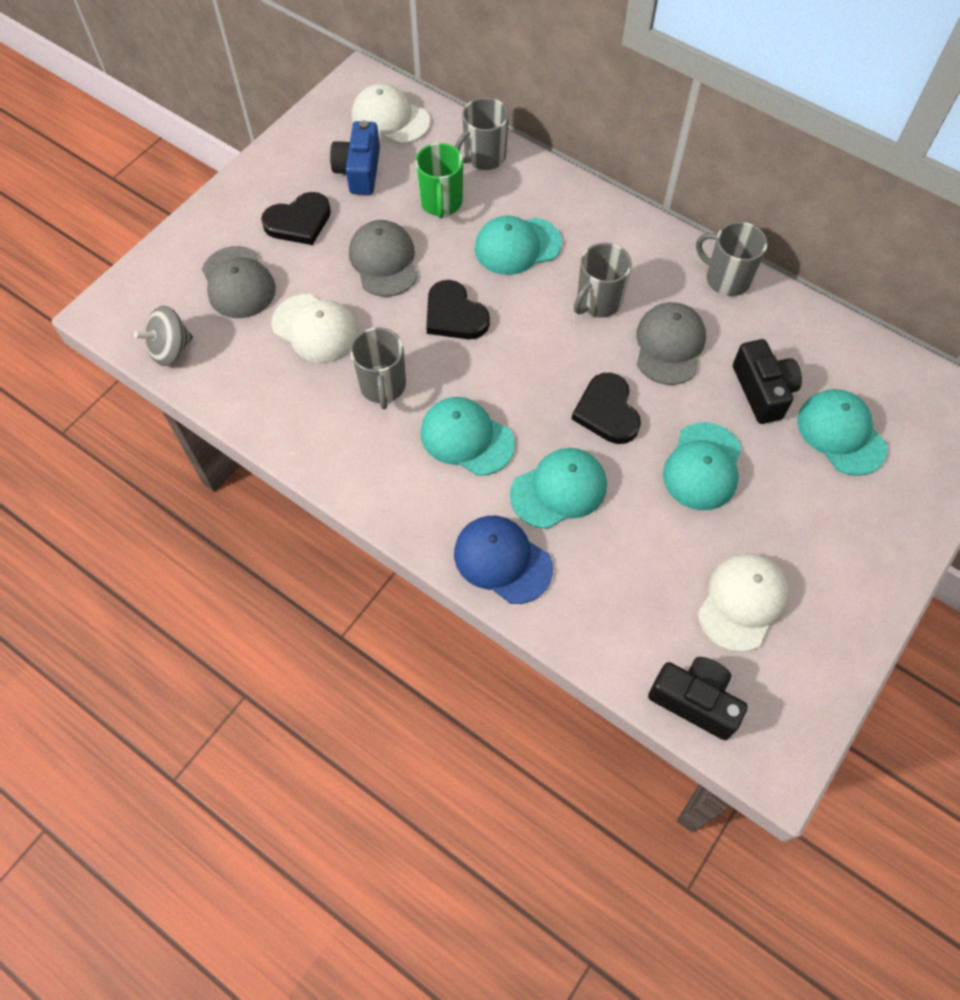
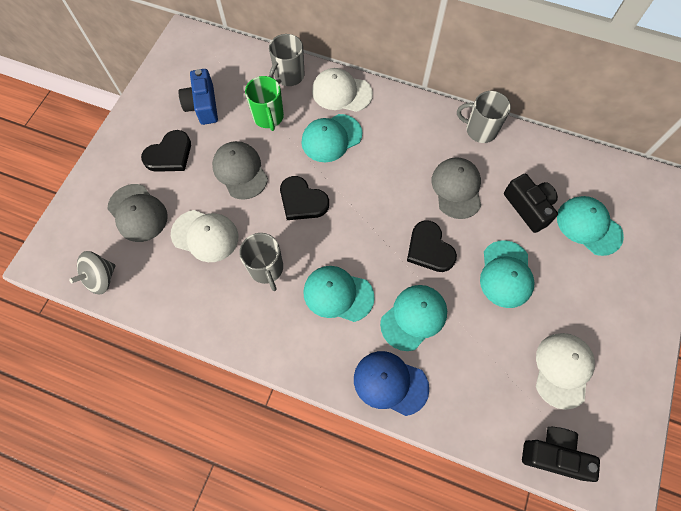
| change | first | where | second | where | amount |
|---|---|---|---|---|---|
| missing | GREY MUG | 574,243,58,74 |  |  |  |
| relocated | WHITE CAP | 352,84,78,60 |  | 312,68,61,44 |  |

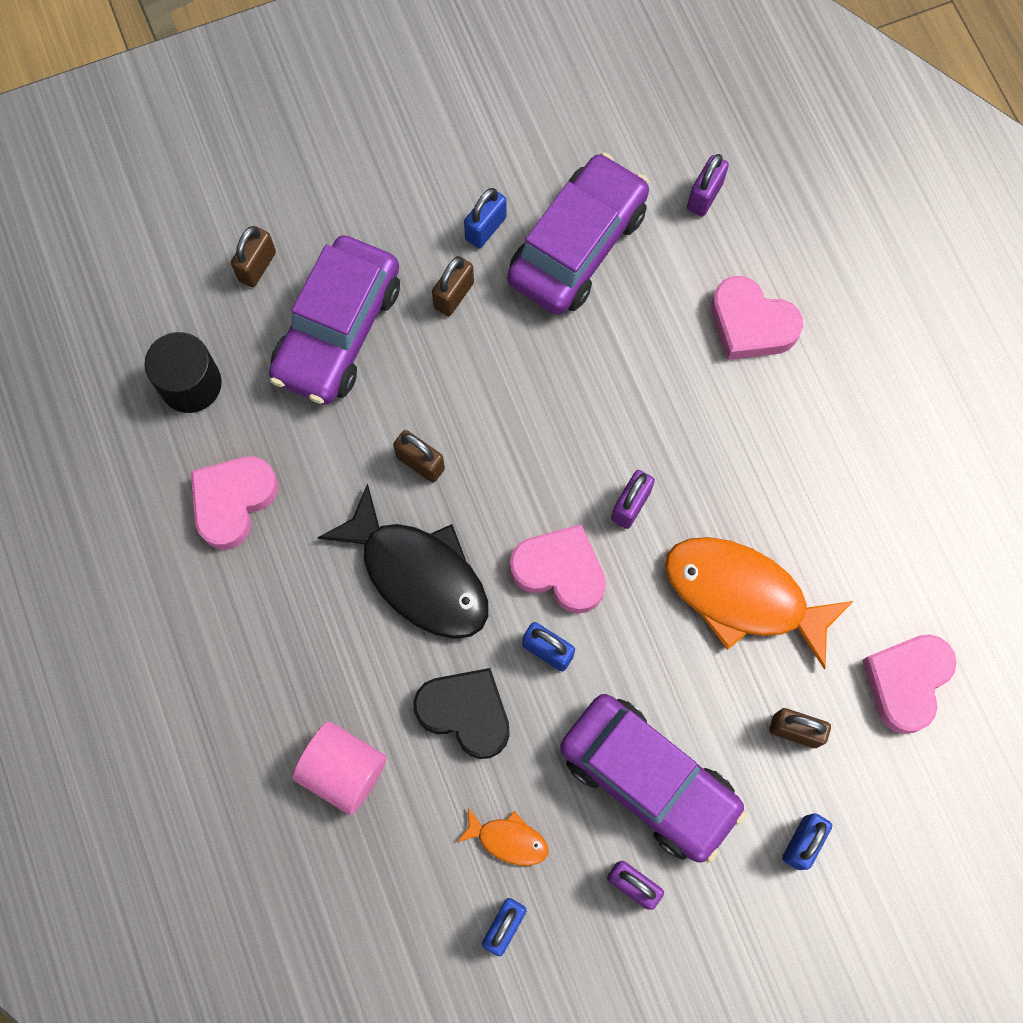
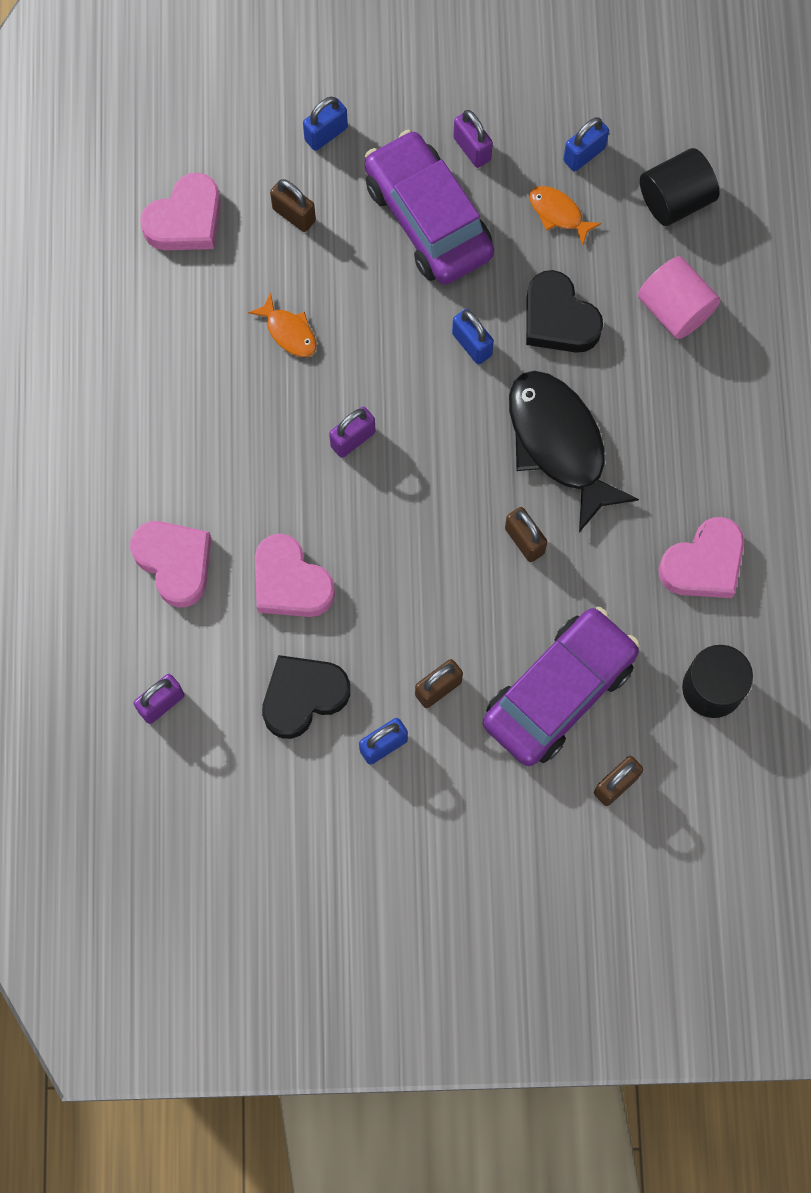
| change | first | where | second | where | amount |
|---|---|---|---|---|---|
| appeared |  |  | BLACK CYLINDER | 640,148,79,78 |  |
| relocated | PINK HEART | 510,524,96,90 |  | 255,534,80,83 |  |
| exchanged | PURPLE CAR | 507,152,142,163 | BLACK HEART | 262,655,88,84 |  |
| size | ORANGE FISH | 665,537,189,132 |  | 248,293,69,64 | x0.46 |

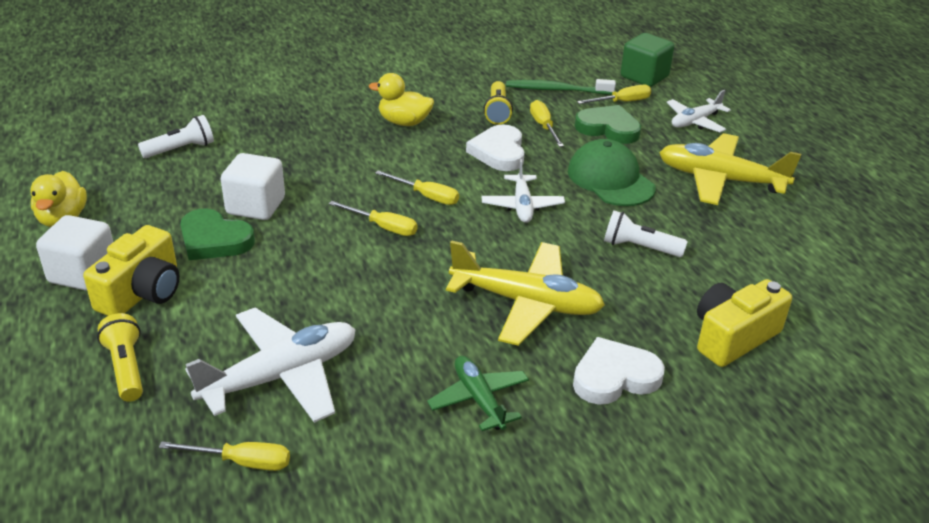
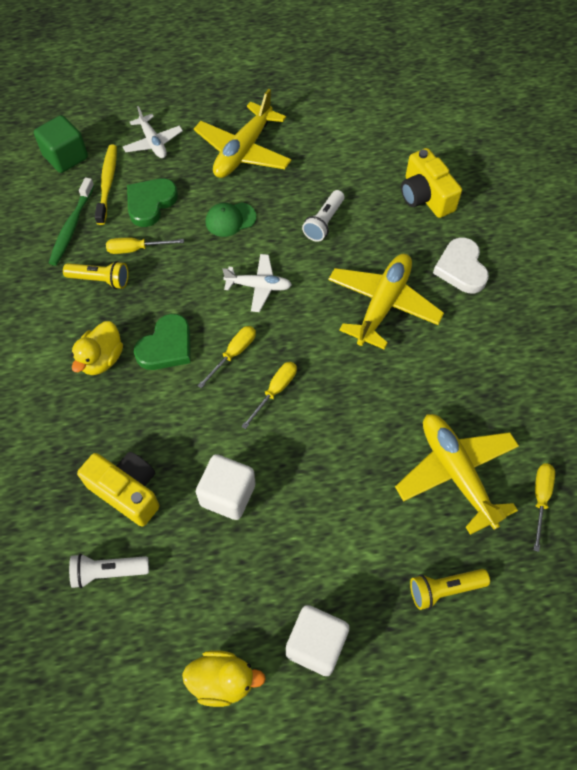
| change | first | where | second | where | amount |
|---|---|---|---|---|---|
| missing | GREEN PLANE | 427,356,102,75 |  |  |  |
| missing | WHITE HEART | 466,125,59,46 |  |  |  |
| relocated | YELLOW CAMERA | 83,225,97,91 |  | 77,452,83,75 |  |
| relocated | GREEN HEART | 180,208,75,52 |  | 134,314,57,56 |  |
| exchanged | YELLOW SCREWDRIVER | 577,85,74,19 | YELLOW TOOTHBRUSH | 95,145,22,80 |  |
| colour | WHITE PLANE | 185,308,171,115 | YELLOW PLANE | 395,414,124,121 |  |
| spun | WHITE FLASHLIGHT | 138,115,76,43 |  | 69,554,80,34 | 75 degrees counterclockwise |
| size | GREEN CAP | 568,139,88,67 |  | 206,202,50,35 | x0.63 |

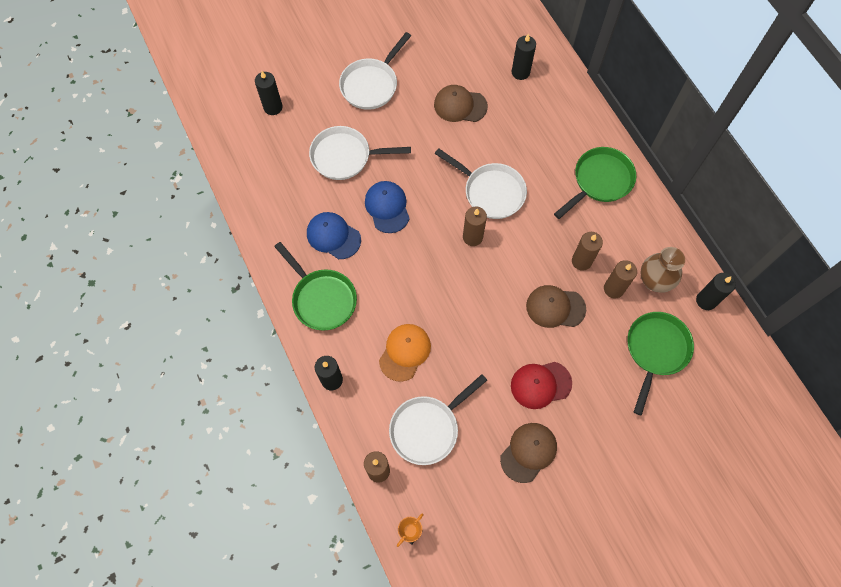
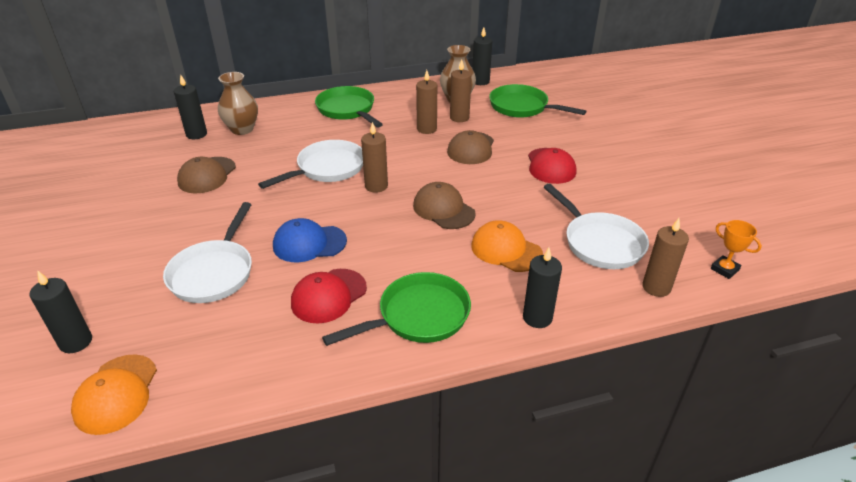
| change | first | where | second | where | amount |
|---|---|---|---|---|---|
| missing | WHITE PAN | 339,32,72,78 |  |  |  |
| appeared |  |  | ORANGE CAP | 71,354,86,81 |  |
| appeared |  |  | BROWN VASE | 218,72,40,63 |  |
| relocated | BROWN CAP | 500,423,57,60 |  | 413,182,63,47 |  |
| colour | BLUE CAP | 307,212,54,47 | RED CAP | 291,269,76,55 |  |

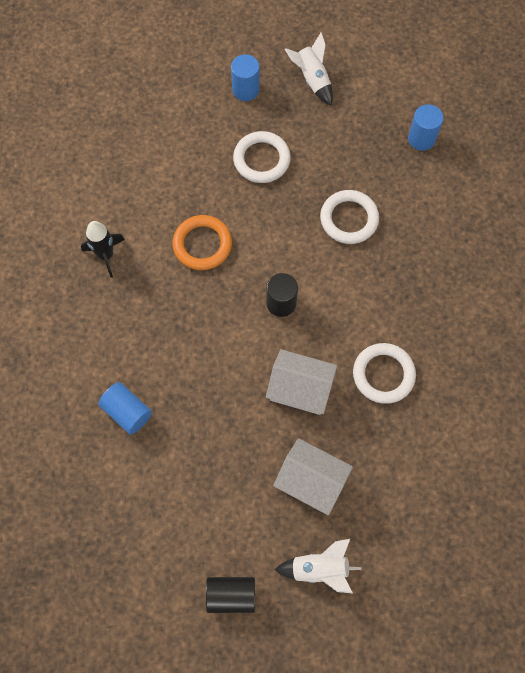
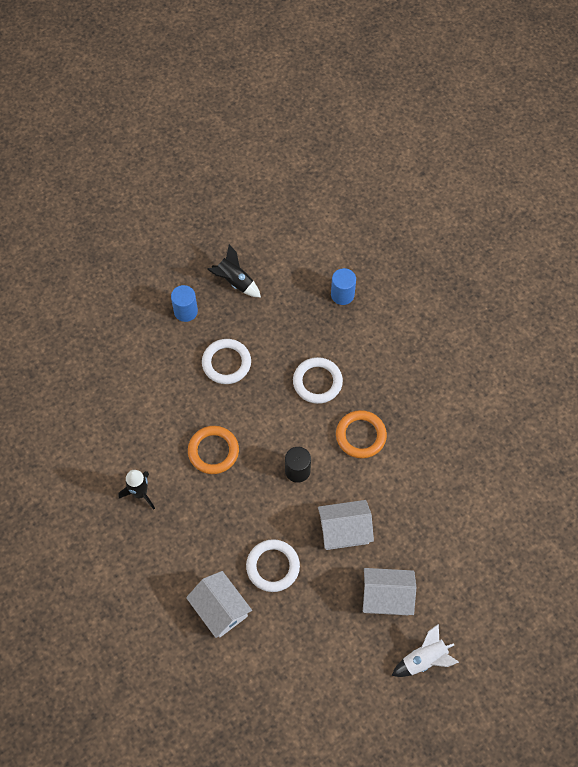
| change | first | where | second | where | amount |
|---|---|---|---|---|---|
| missing | BLACK CYLINDER | 206,577,49,36 |  |  |  |
| appeared |  |  | ORANGE RING | 336,410,51,48 |  |
| relocated | WHITE RING | 353,343,63,61 |  | 246,539,54,53 |  |
| exchanged | BLUE CYLINDER | 98,382,54,53 | WHITE HOUSE | 186,571,66,67 |  |
| colour | WHITE ROCKET | 285,32,48,74 | BLACK ROCKET | 207,244,54,53 |  |

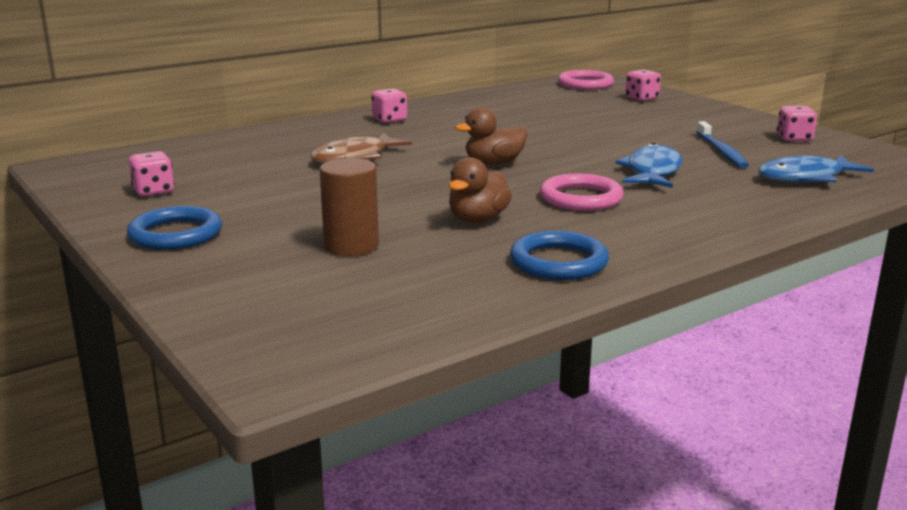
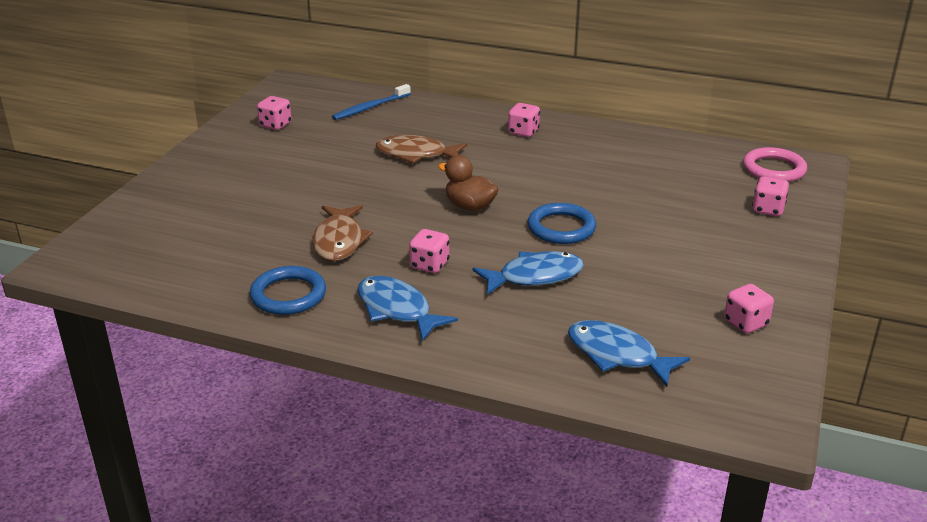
| change | first | where | second | where | amount |
|---|---|---|---|---|---|
| missing | BROWN CYLINDER | 320,158,59,98 |  |  |  |
| appeared |  |  | BLUE FISH | 357,276,101,65 |  |
| relocated | BLUE RING | 127,206,95,44 |  | 528,203,68,41 |  |
| relocated | BLUE TOOTHBRUSH | 696,121,53,47 |  | 332,84,79,36 |  |
| exchanged | BROWN DUCK | 449,157,63,66 | BROWN FISH | 312,205,61,56 |  |
| exchanged | PINK RING | 540,173,84,38 | PINK DICE | 409,229,41,44 |  |

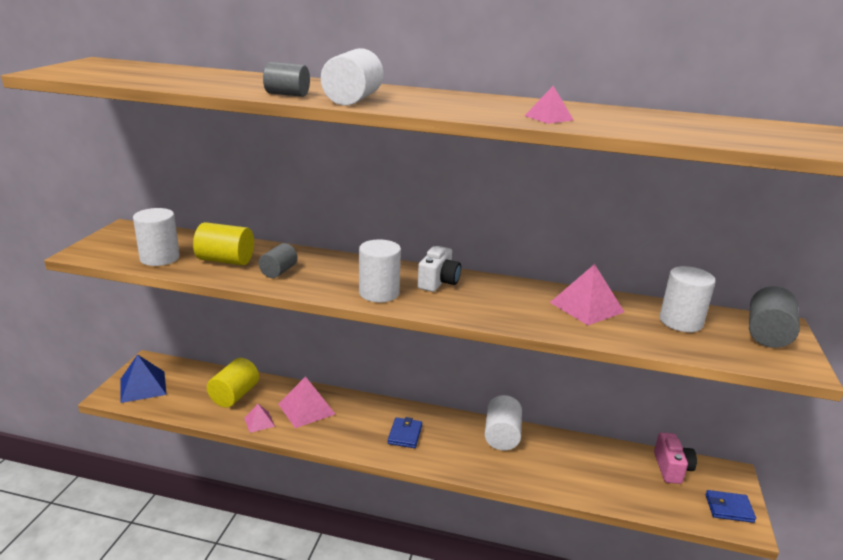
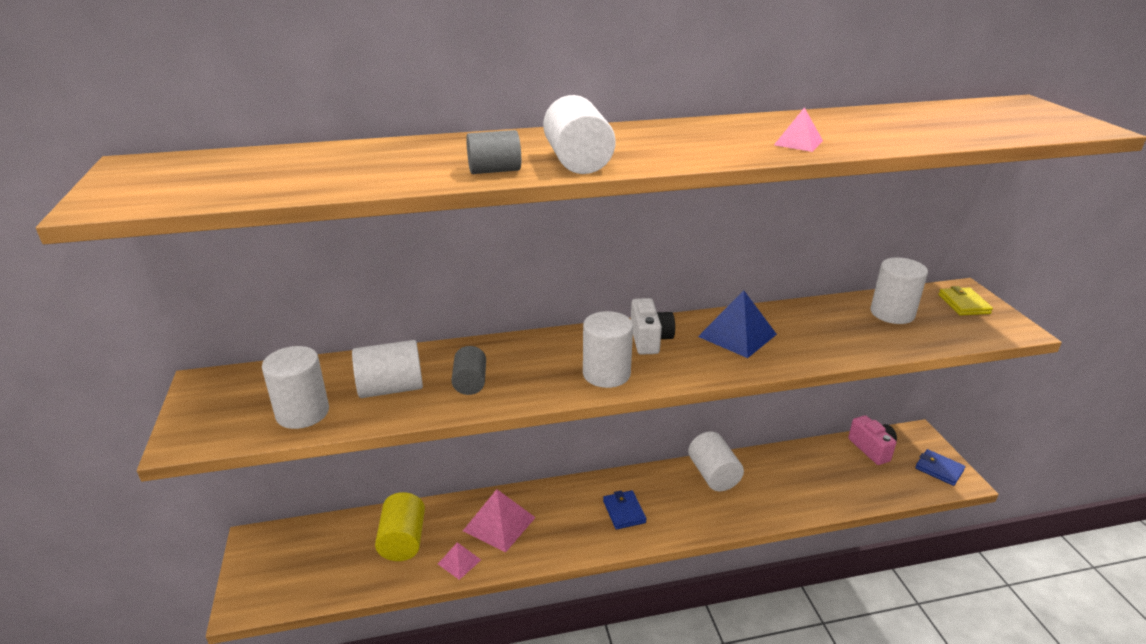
| change | first | where | second | where | amount |
|---|---|---|---|---|---|
| missing | PINK PYRAMID | 550,264,74,61 |  |  |  |
| relocated | BLUE PYRAMID | 120,354,47,49 |  | 698,290,79,68 |  |
| exchanged | GREY CYLINDER | 749,286,51,62 | YELLOW WALLET | 938,286,55,29 |  |
| colour | YELLOW CYLINDER | 193,222,61,43 | WHITE CYLINDER | 352,340,71,58 |  |
| spun | BLUE WALLET | 706,490,50,33 |  | 915,449,50,37 | 60 degrees clockwise |

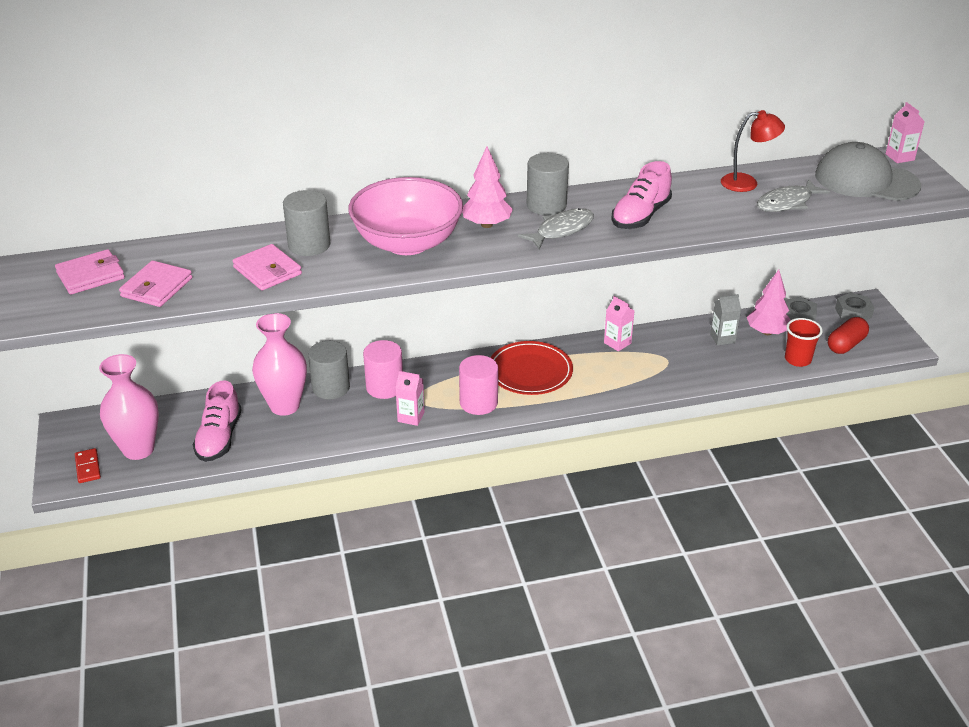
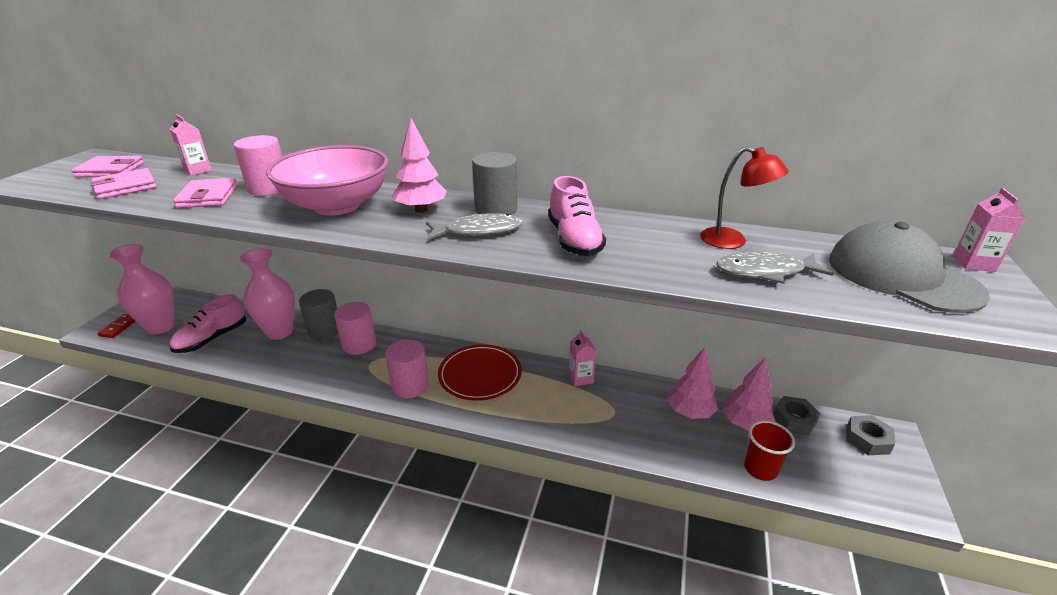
| change | first | where | second | where | amount |
|---|---|---|---|---|---|
| missing | RED CAPSULE | 828,317,41,37 |  |  |  |
| relocated | PINK CARTON | 396,371,29,55 |  | 170,114,42,62 |  |
| exchanged | GREY CARTON | 710,294,31,52 | PINK TREE | 667,347,51,72 |  |
| colour | GREY CYLINDER | 283,190,48,66 | PINK CYLINDER | 234,135,48,61 |  |
| spun | PINK SHOE | 611,161,61,68 |  | 548,176,58,80 | 75 degrees counterclockwise |

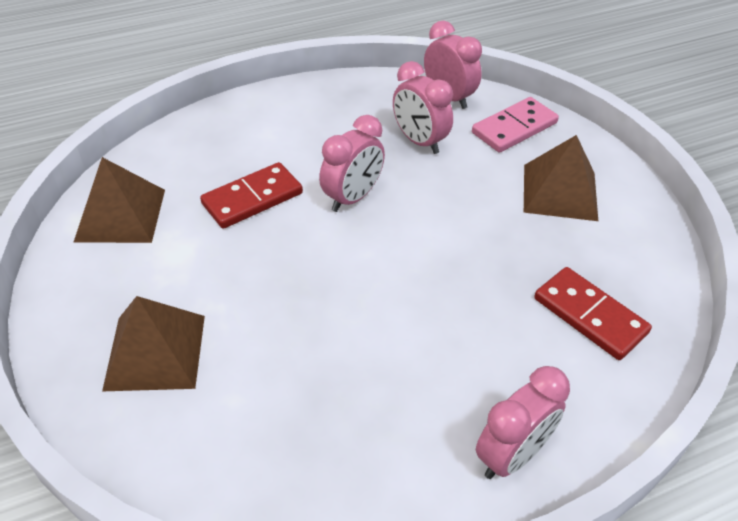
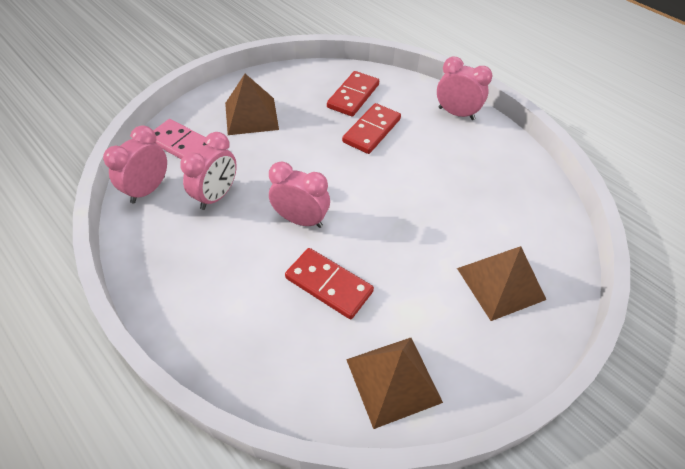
| change | first | where | second | where | amount |
|---|---|---|---|---|---|
| appeared |  |  | RED DOMINO | 342,103,59,51 |  |

